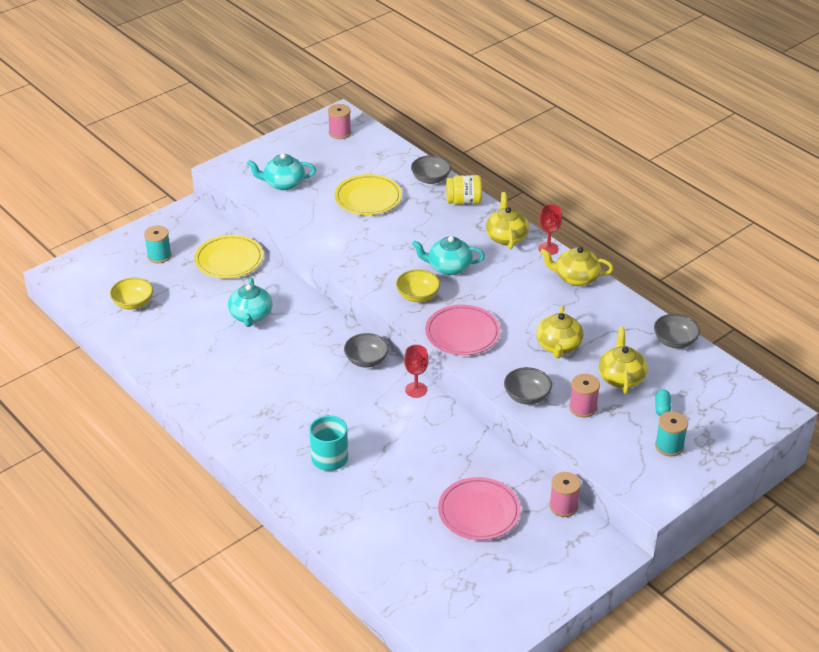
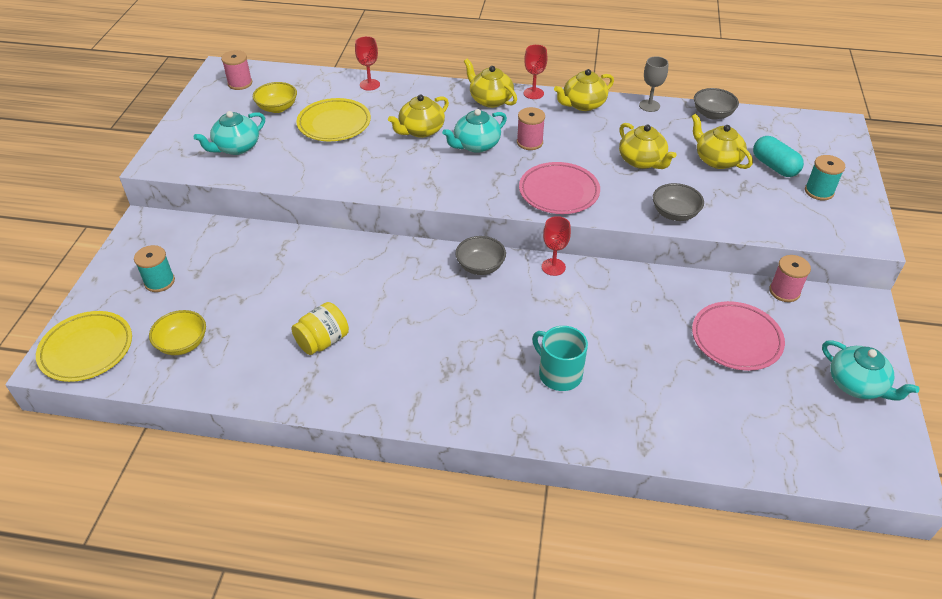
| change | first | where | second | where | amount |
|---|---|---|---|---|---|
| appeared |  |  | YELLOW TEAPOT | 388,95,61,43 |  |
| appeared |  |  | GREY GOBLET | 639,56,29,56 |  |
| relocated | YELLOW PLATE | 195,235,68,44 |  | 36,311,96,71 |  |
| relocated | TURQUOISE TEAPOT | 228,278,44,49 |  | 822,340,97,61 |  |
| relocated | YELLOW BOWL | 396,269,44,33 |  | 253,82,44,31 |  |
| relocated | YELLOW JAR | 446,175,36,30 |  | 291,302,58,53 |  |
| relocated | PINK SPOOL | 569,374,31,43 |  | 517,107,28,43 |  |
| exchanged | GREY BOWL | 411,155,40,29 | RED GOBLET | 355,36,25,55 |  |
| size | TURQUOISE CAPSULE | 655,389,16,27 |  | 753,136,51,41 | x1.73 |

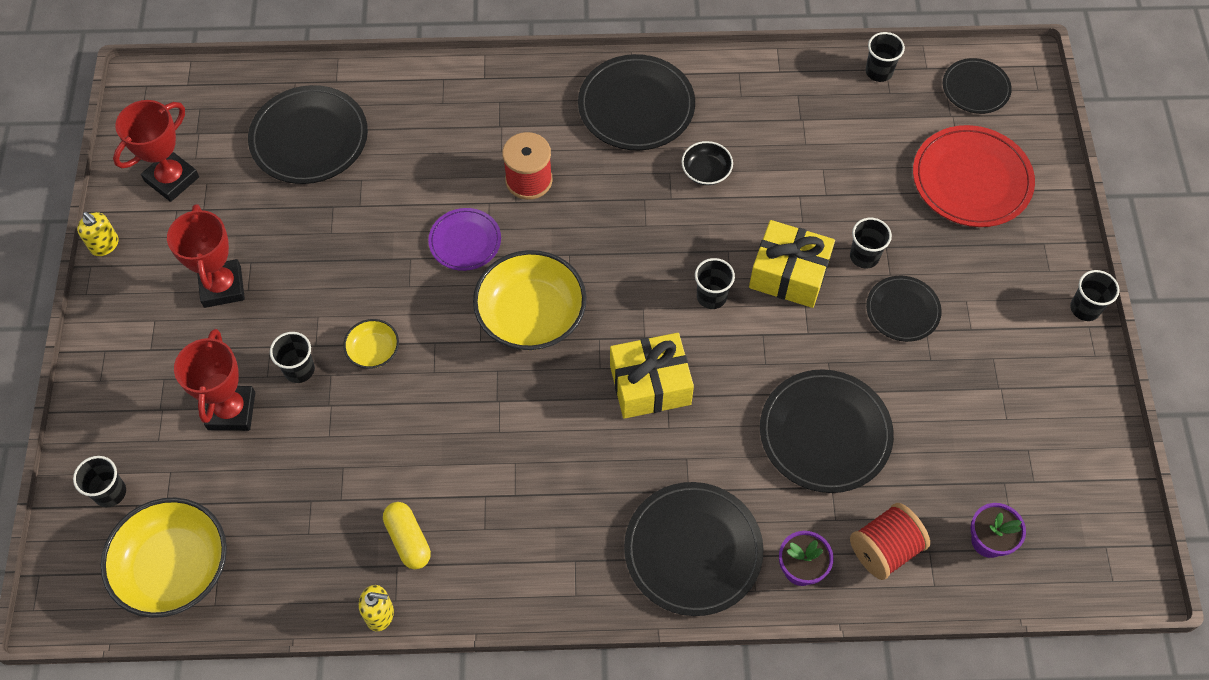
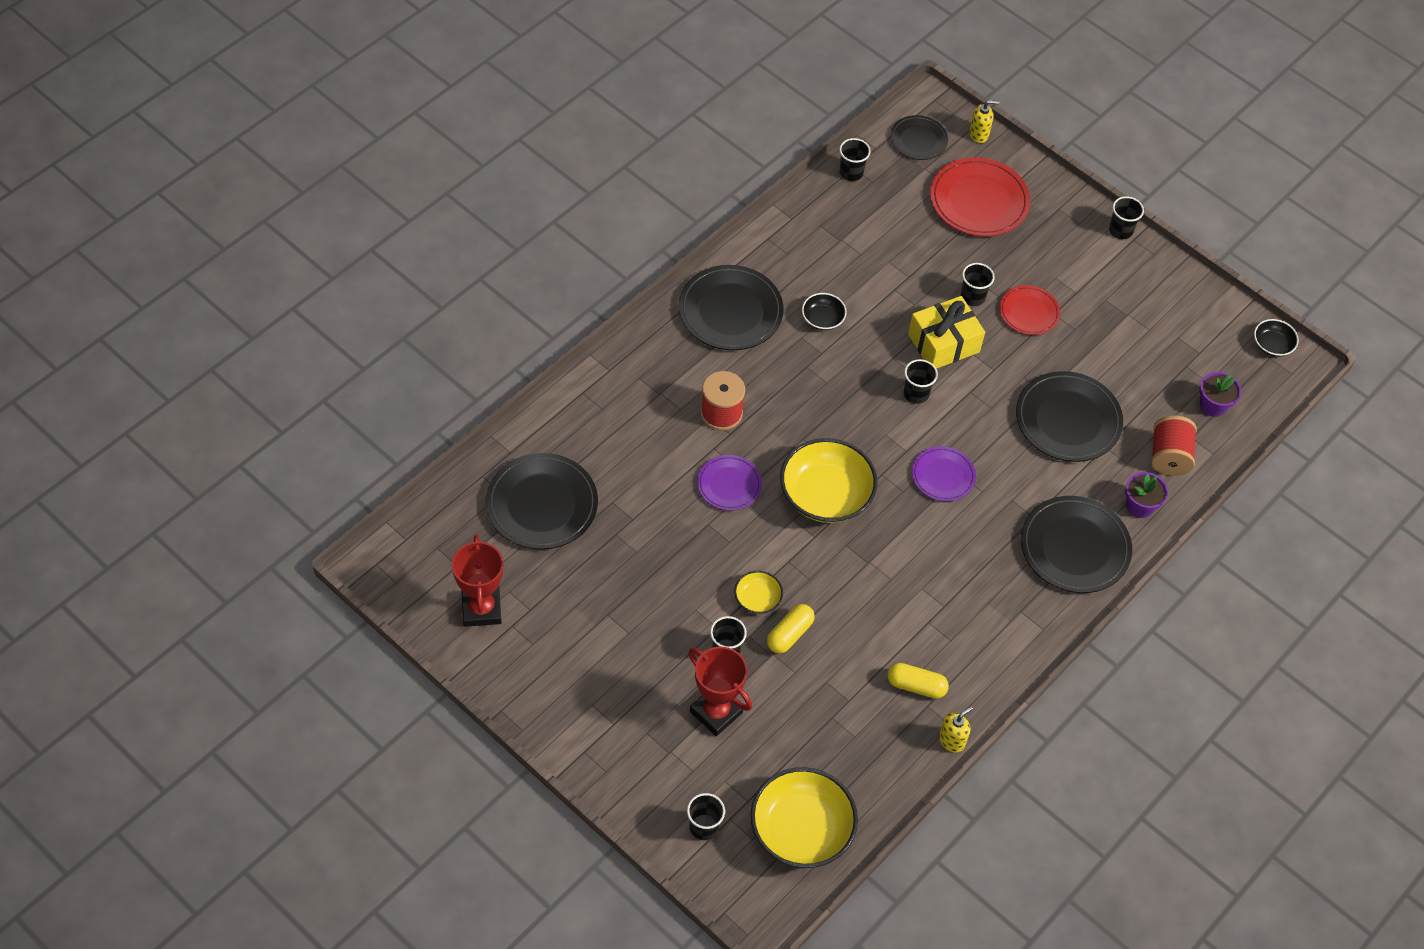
| change | first | where | second | where | amount |
|---|---|---|---|---|---|
| missing | RED TROPHY | 167,204,78,104 |  |  |  |
| appeared |  |  | YELLOW CAPSULE | 767,604,48,49 |  |
| appeared |  |  | BLACK BOWL | 1254,319,45,38 |  |
| relocated | YELLOW SOAP DISPENSER | 77,212,41,44 |  | 969,100,30,43 |  |
| exchanged | YELLOW GIFT | 610,333,84,86 | PURPLE PLATE | 912,446,64,55 |  |
| colour | BLACK PLATE | 866,276,76,66 | RED PLATE | 999,285,61,50 |  |

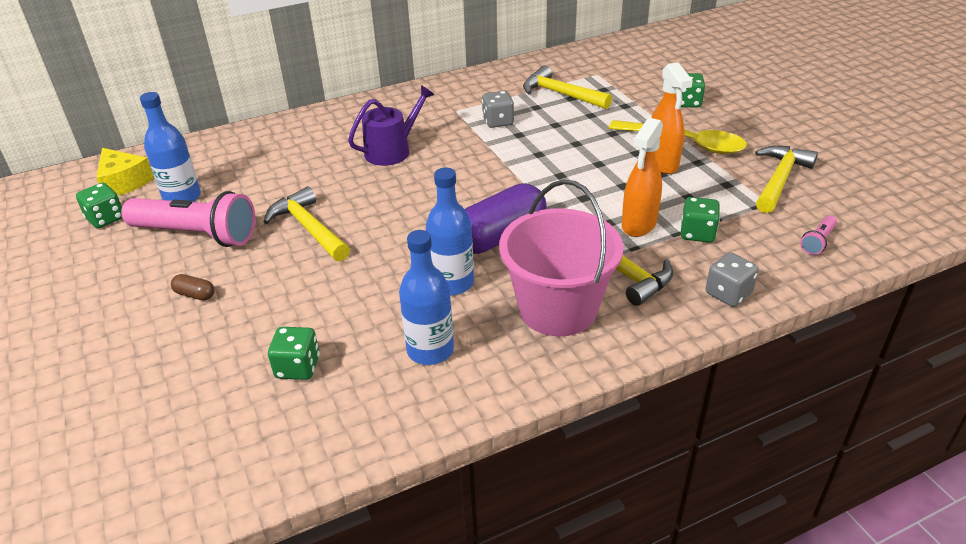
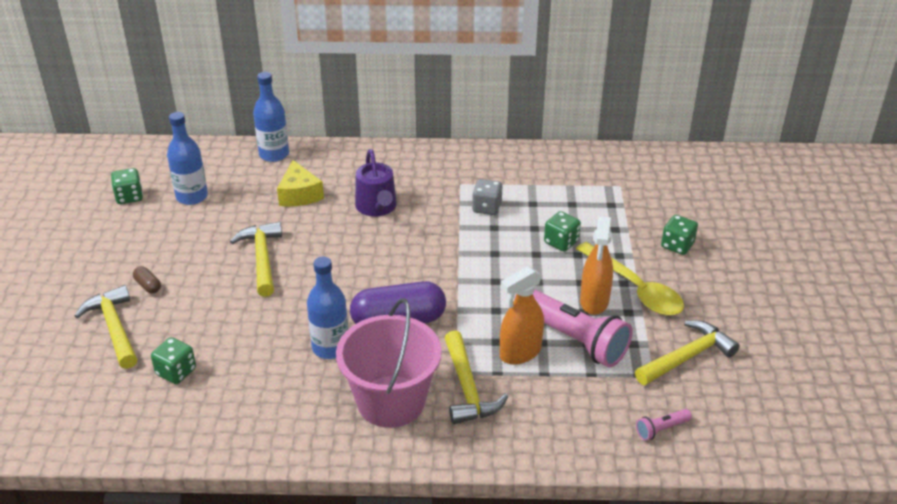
| change | first | where | second | where | amount |
|---|---|---|---|---|---|
| missing | GREY DICE | 706,252,53,55 |  |  |  |
| relocated | YELLOW CHEESE | 96,148,59,48 |  | 277,160,47,47 |  |
| relocated | PINK FLASHLIGHT | 121,191,134,56 |  | 514,289,119,78 |  |
| relocated | BLUE BOTTLE | 399,230,55,135 |  | 253,72,36,90 |  |
| relocated | YELLOW HAMMER | 523,65,89,44 |  | 75,285,62,84 |  |
| relocated | GREEN DICE | 681,197,39,46 |  | 544,211,37,41 |  |
| spun | PURPLE WATERING CAN | 348,85,86,81 |  | 355,149,42,68 | 90 degrees clockwise |

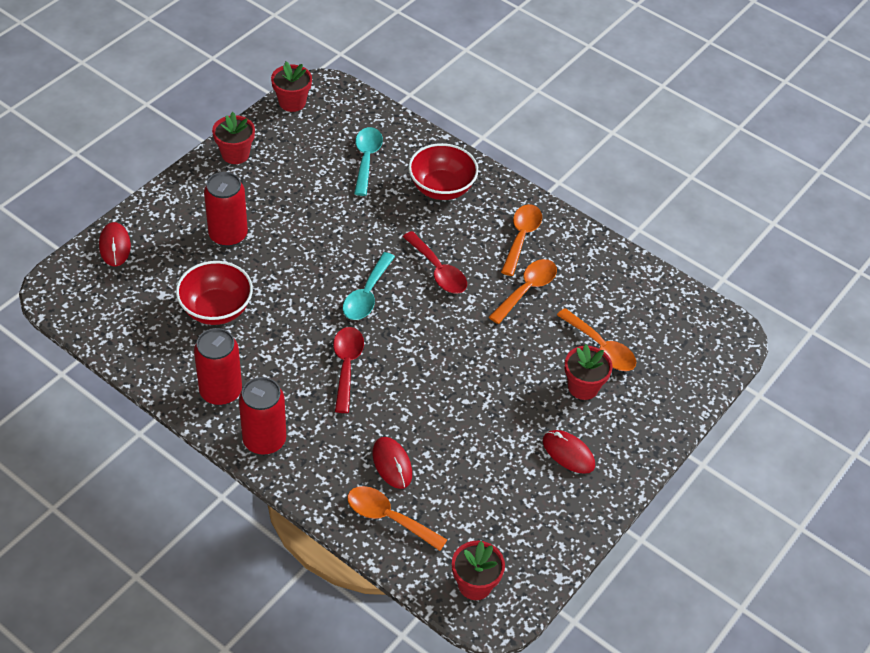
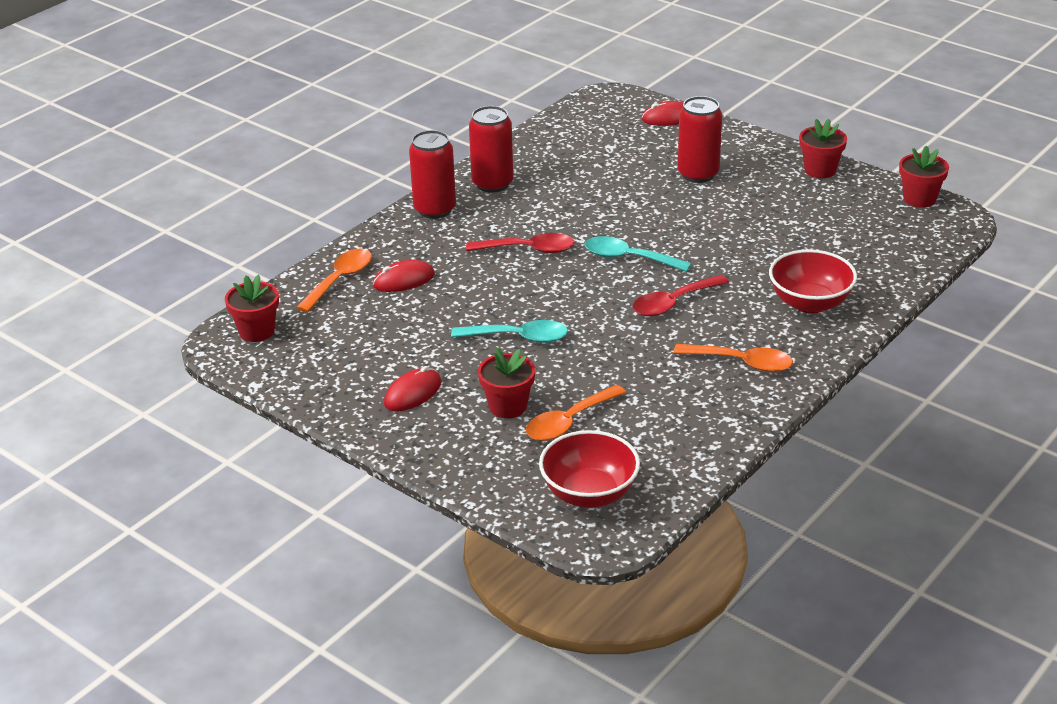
| change | first | where | second | where | amount |
|---|---|---|---|---|---|
| missing | ORANGE SPOON | 489,259,68,65 |  |  |  |
| relocated | RED BOWL | 176,261,77,64 |  | 539,430,101,78 |  |
| relocated | TURQUOISE SPOON | 354,127,29,69 |  | 451,320,117,23 |  |

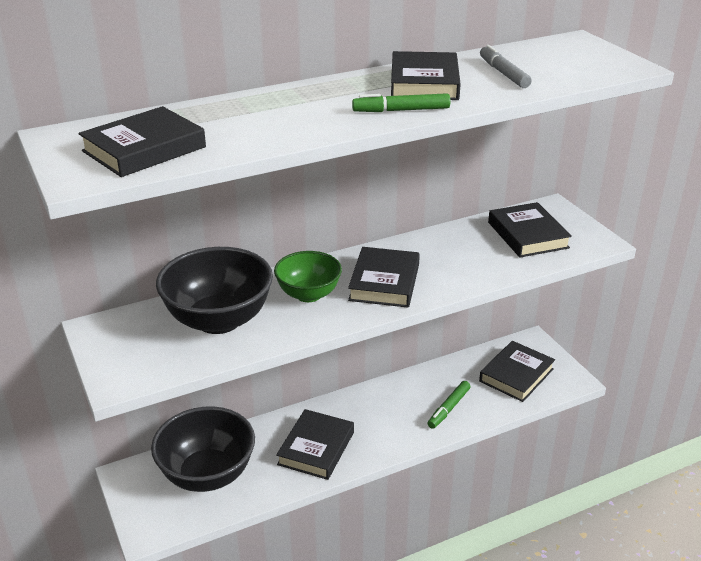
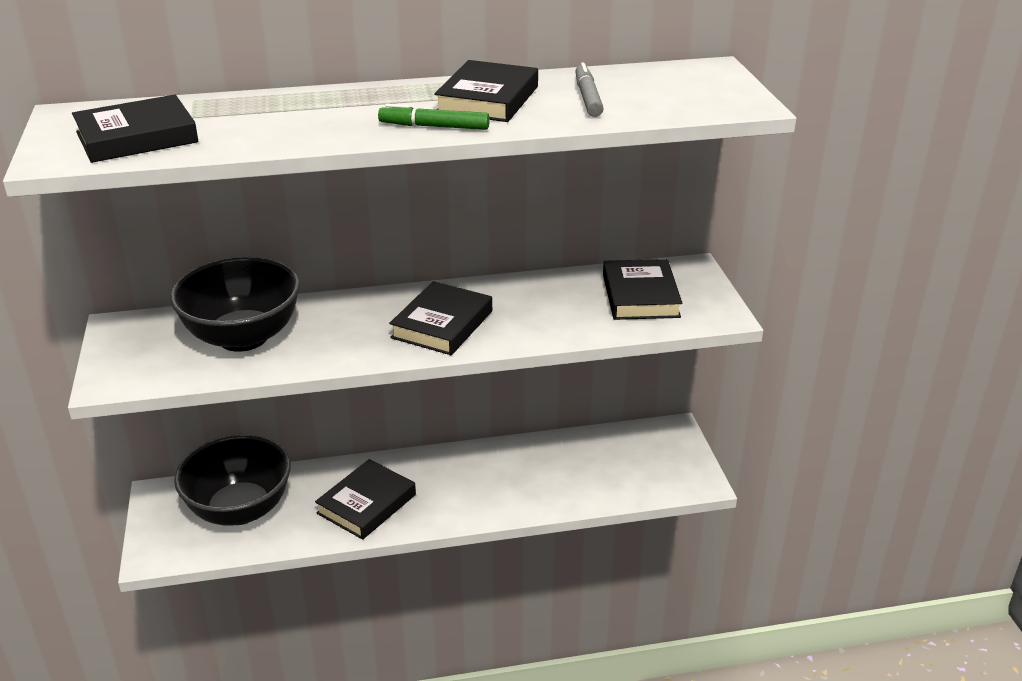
| change | first | where | second | where | amount |
|---|---|---|---|---|---|
| missing | GREEN BOWL | 274,251,68,51 |  |  |  |
| missing | GREEN MARKER | 428,381,42,48 |  |  |  |
| missing | BLACK BOOK | 479,341,76,61 |  |  |  |

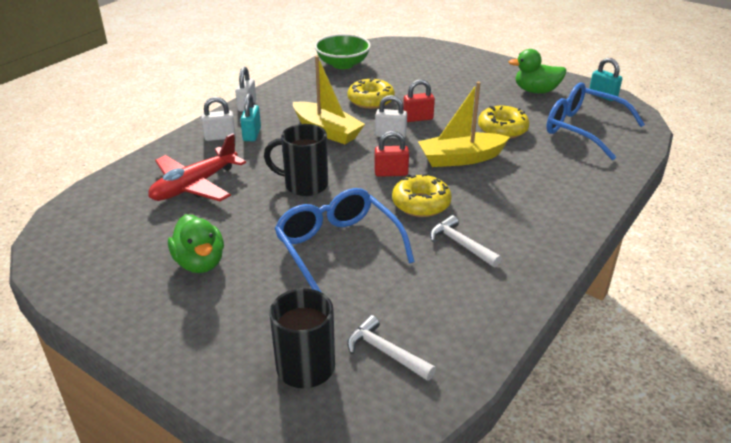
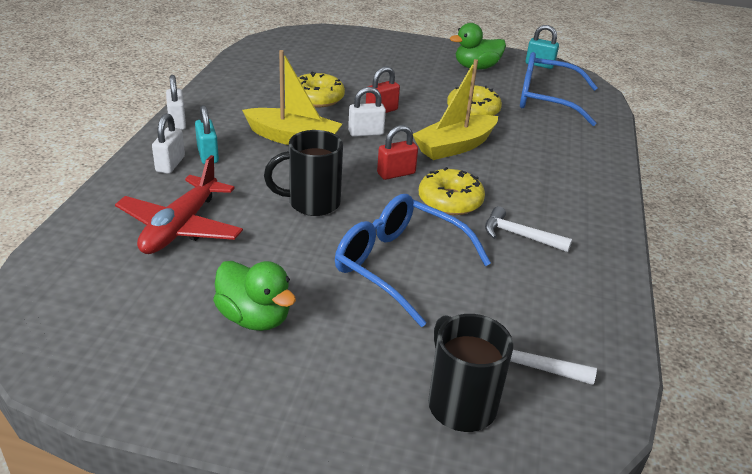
| change | first | where | second | where | amount |
|---|---|---|---|---|---|
| missing | GREEN BOWL | 314,34,57,35 |  |  |  |
| spun | WHITE PADLOCK | 201,97,35,44 |  | 152,113,33,61 | 45 degrees counterclockwise |

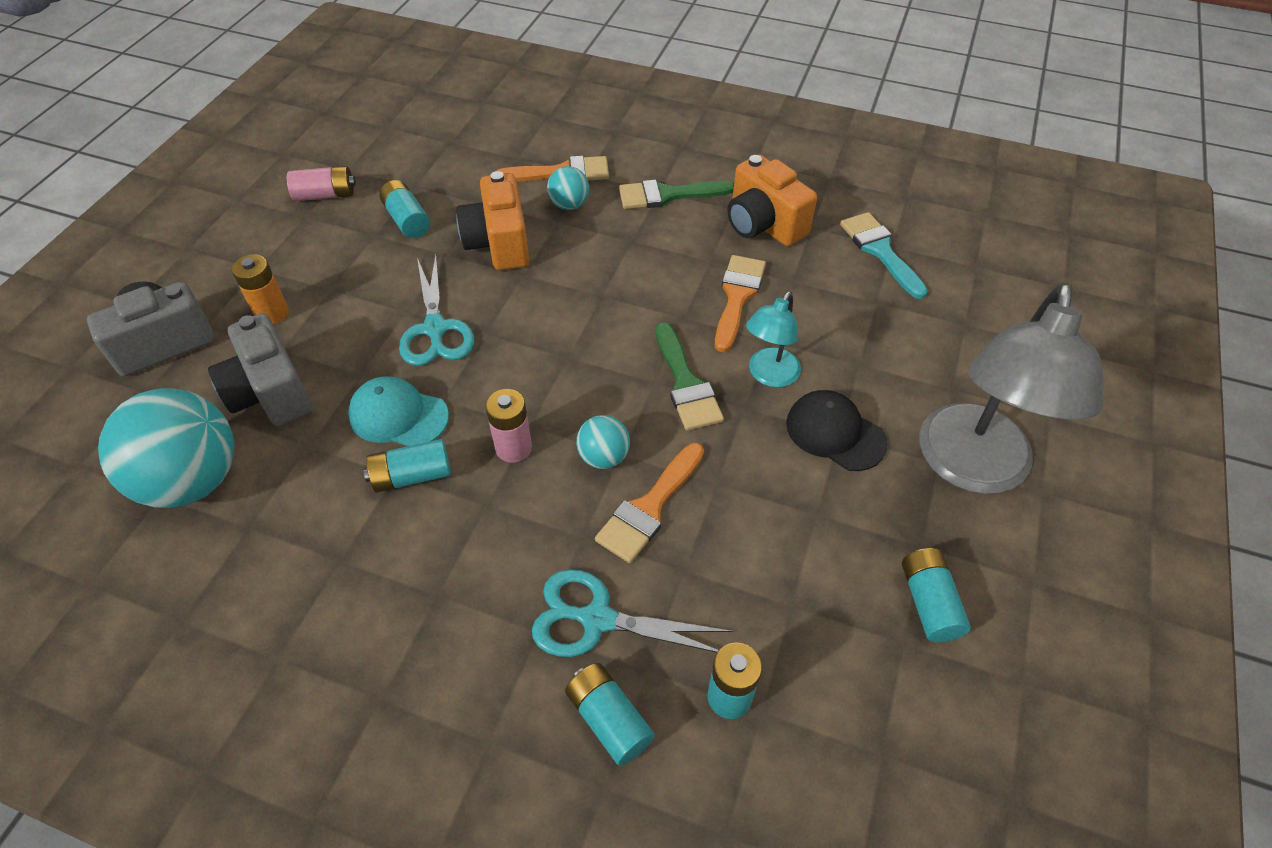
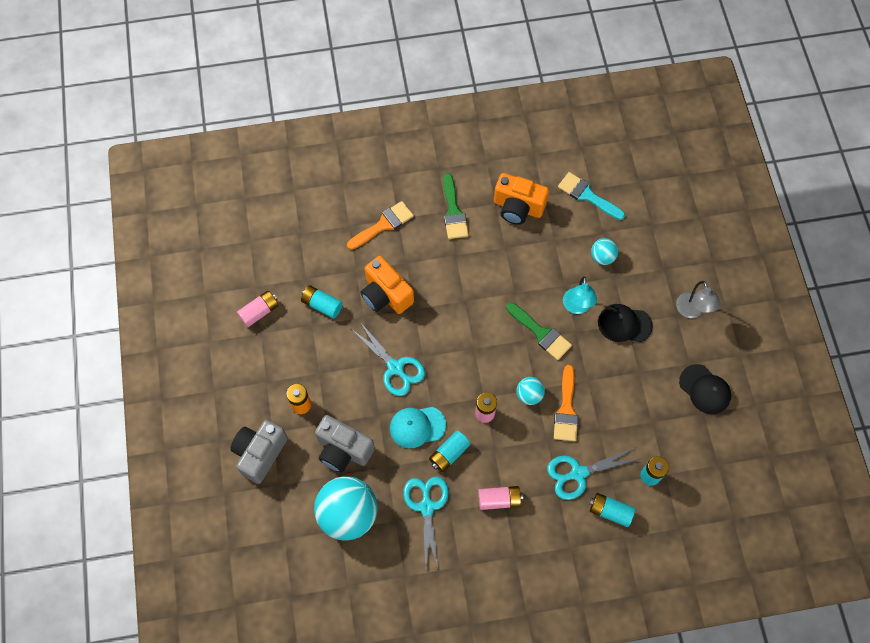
| change | first | where | second | where | amount |
|---|---|---|---|---|---|
| missing | ORANGE BRUSH | 715,255,51,97 |  |  |  |
| appeared |  |  | TURQUOISE SCISSORS | 403,477,46,94 |  |
| appeared |  |  | PINK BATTERY | 478,486,45,24 |  |
| relocated | TURQUOISE BALL | 547,166,42,44 |  | 591,238,27,27 |  |
| exchanged | TURQUOISE BATTERY | 902,548,69,94 | BLACK CAP | 679,364,52,50 |  |
| spun | GREEN BRUSH | 619,180,115,29 |  | 443,173,26,66 | 60 degrees counterclockwise |
| size | GREY LAMP | 920,283,183,211 |  | 676,281,44,37 | x0.50 |

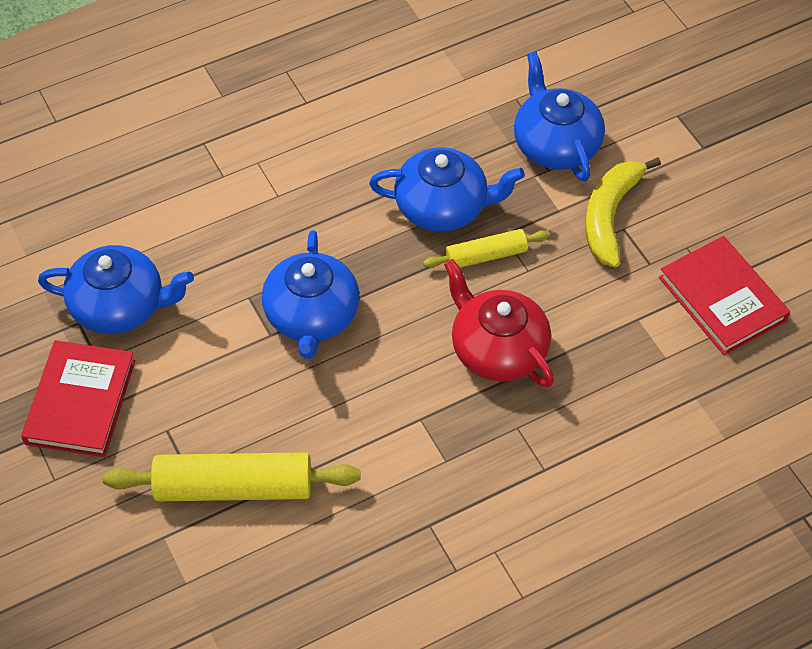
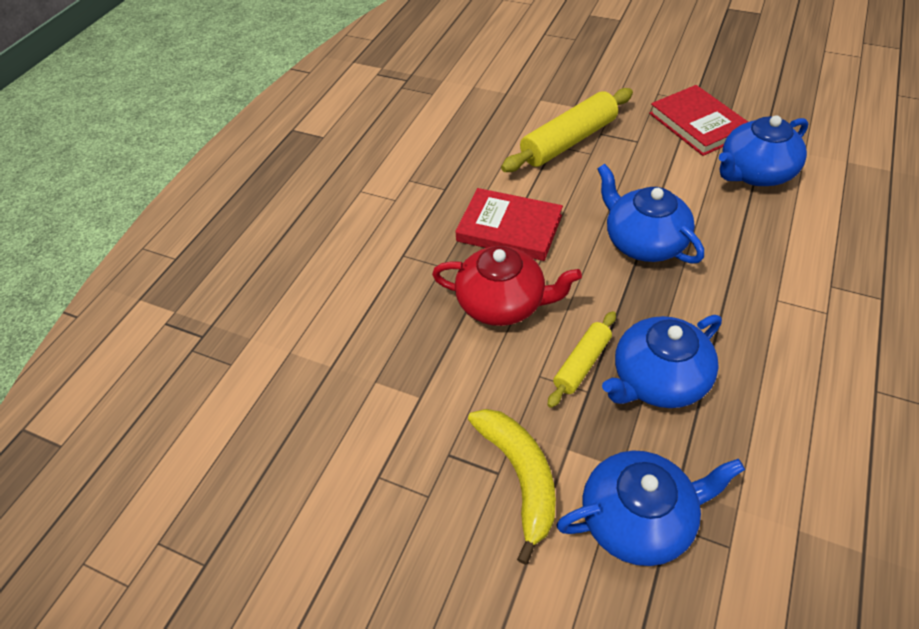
| change | first | where | second | where | amount |
|---|---|---|---|---|---|
| relocated | RED BOOK | 659,236,131,119 |  | 455,188,108,73 |  |
| spun | BLUE TEAPOT | 514,51,91,130 |  | 556,451,189,115 | 45 degrees counterclockwise |

